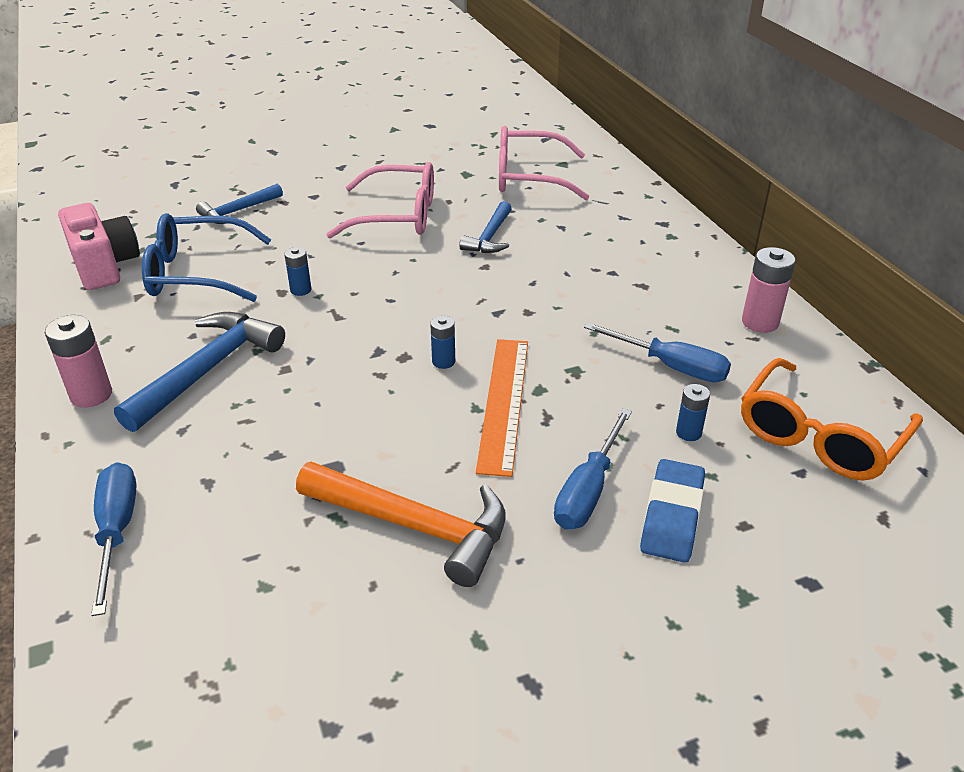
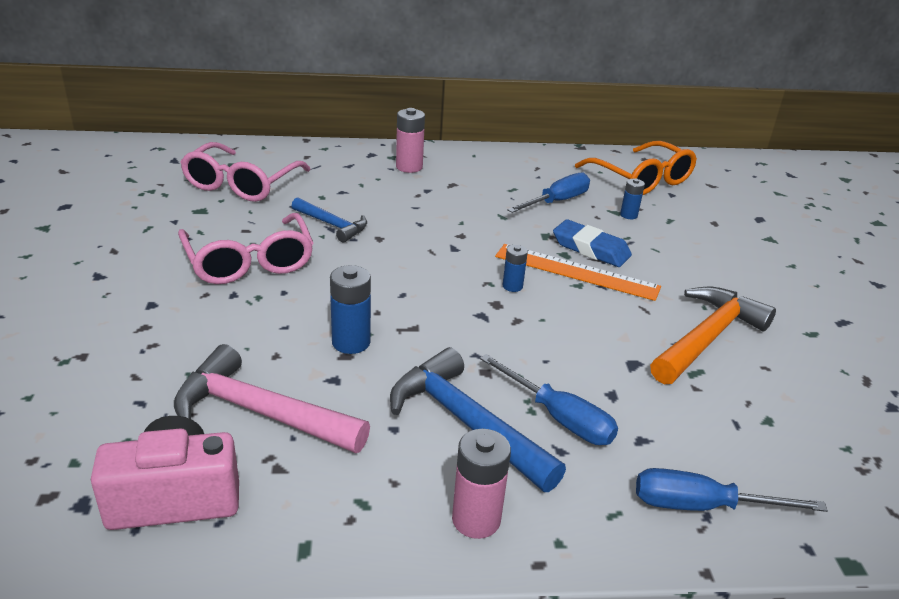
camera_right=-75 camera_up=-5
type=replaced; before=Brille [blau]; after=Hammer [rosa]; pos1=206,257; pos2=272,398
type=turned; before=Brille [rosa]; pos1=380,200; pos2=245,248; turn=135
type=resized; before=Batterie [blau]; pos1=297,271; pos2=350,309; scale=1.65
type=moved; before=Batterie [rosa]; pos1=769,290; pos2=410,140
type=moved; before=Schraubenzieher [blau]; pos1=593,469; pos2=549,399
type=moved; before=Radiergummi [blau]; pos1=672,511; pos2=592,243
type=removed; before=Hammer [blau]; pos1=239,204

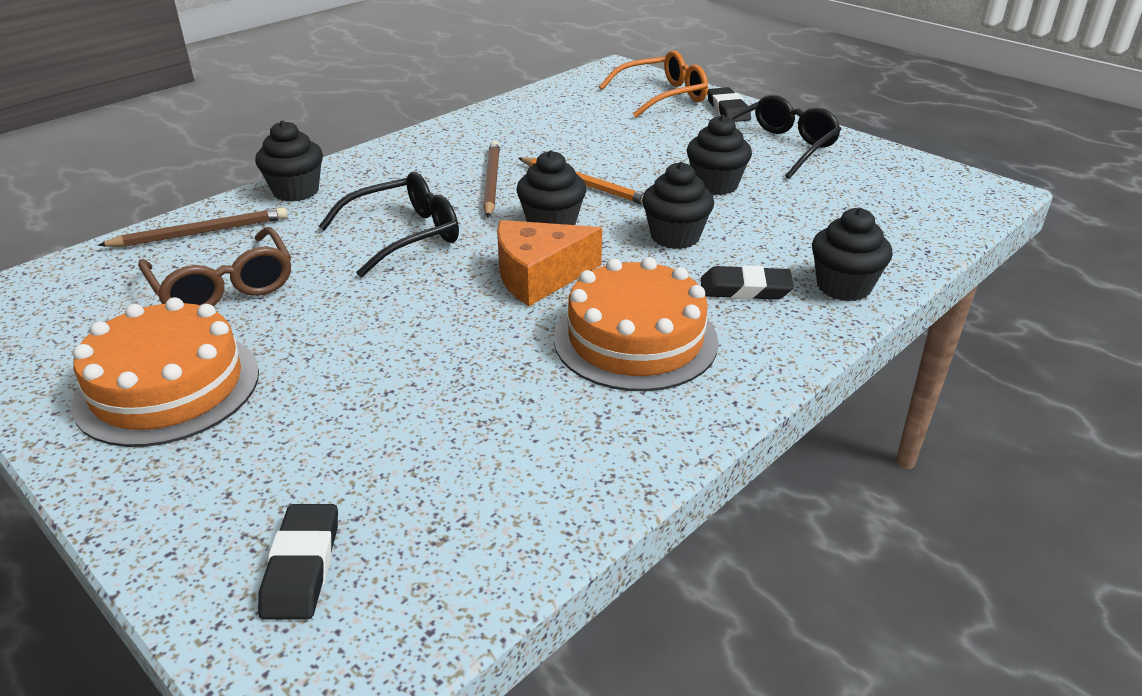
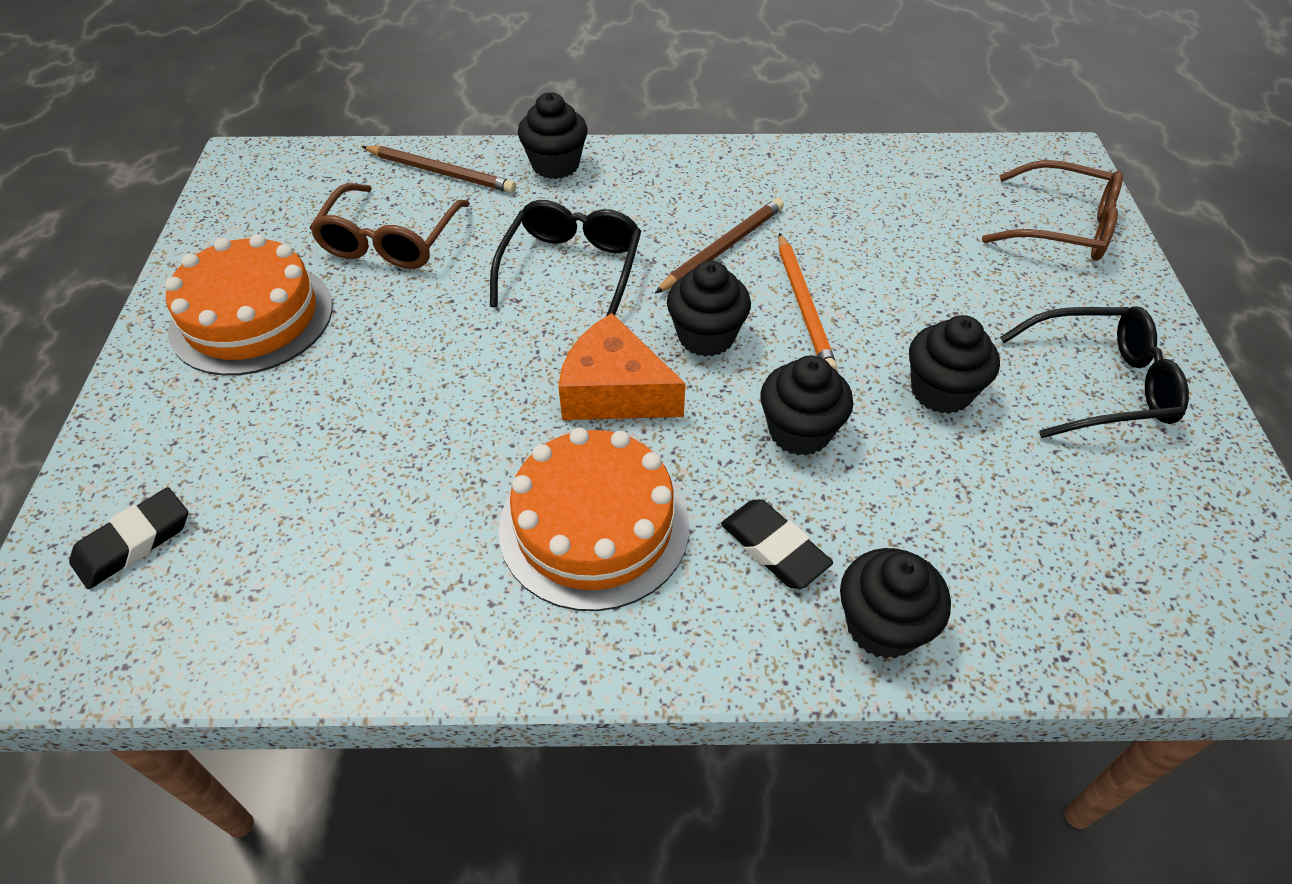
camera_right=45 camera_up=15
type=turned; before=Brille [schwarz]; pos1=389,225; pos2=565,258; turn=-90
type=recoloured; before=Brille [orange]; after=Brille [braun]; pos1=653,84; pos2=1052,210
type=removed; before=Radiergummi [schwarz]; pos1=729,104

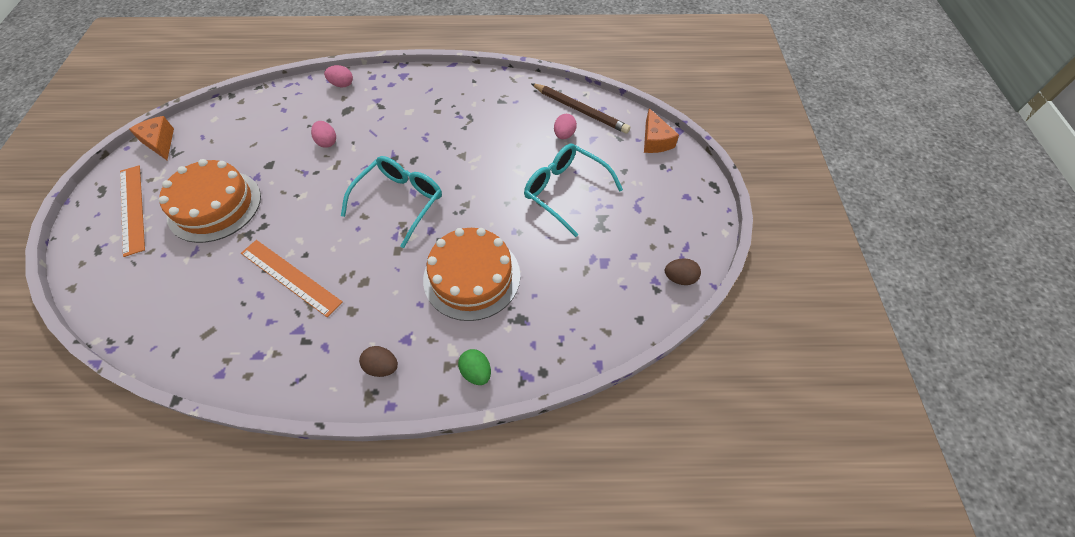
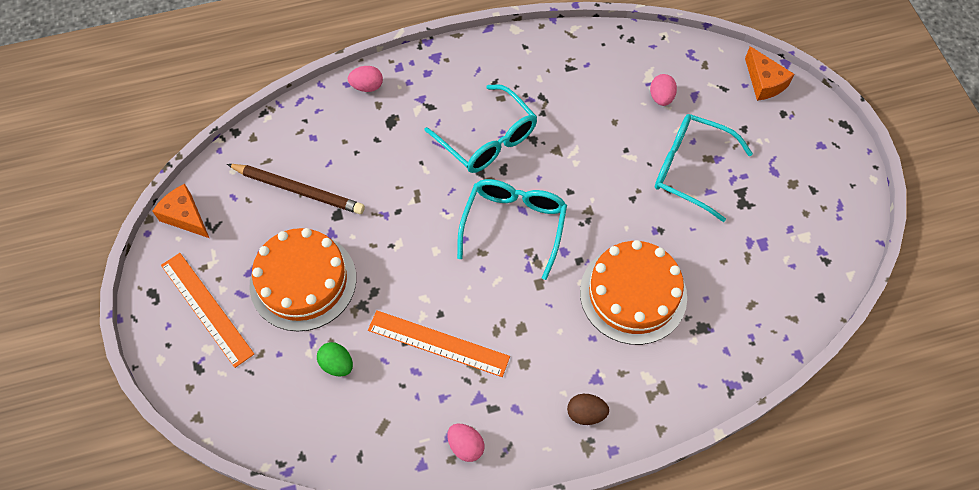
camera_right=-15 camera_up=5
type=moved; before=Bleistift [braun]; pos1=580,108; pos2=296,189
type=moved; before=Ei [grün]; pos1=474,367; pos2=335,359
type=added; after=Brille [türkis]; pos2=480,128
type=moved; before=Ei [rosa]; pos1=323,134; pos2=465,442
type=removed; before=Ei [braun]; pos1=683,271

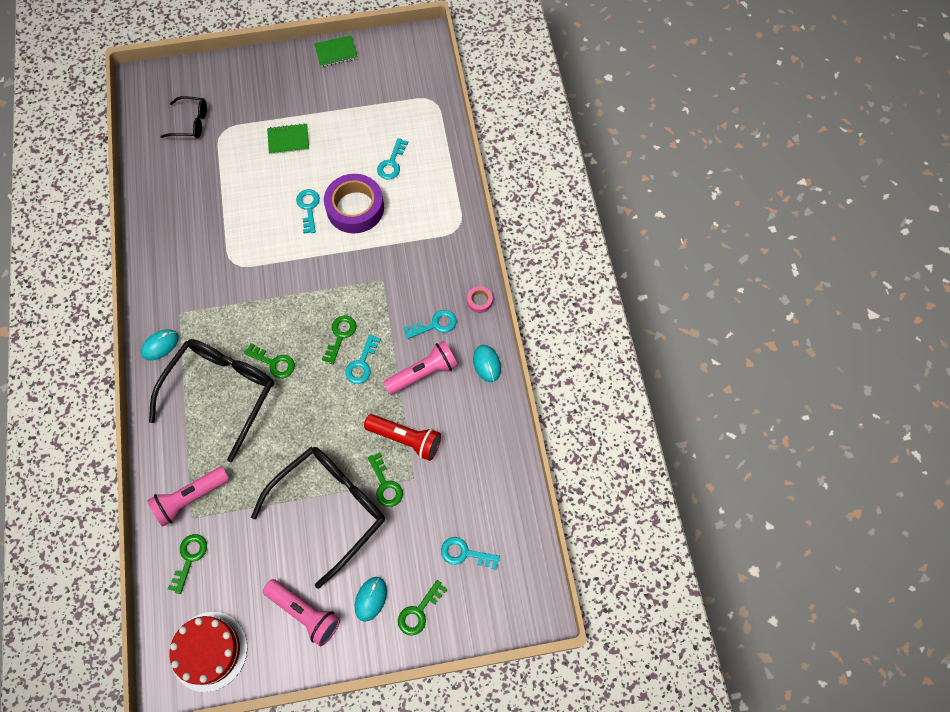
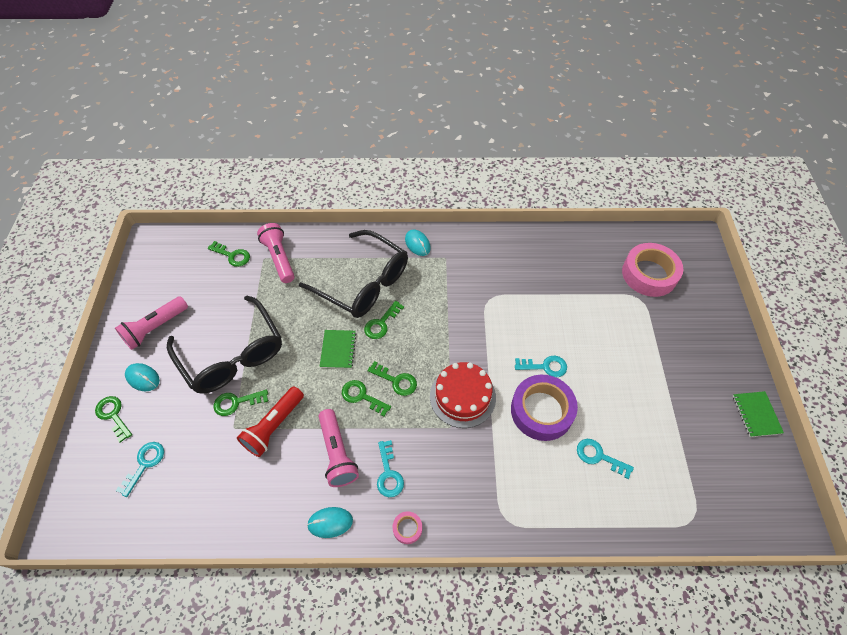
camera_right=100 camera_up=-10
type=moved; before=Notizbuch [grün]; pos1=288,138; pos2=338,349
type=recoloured; before=Schlüssel [türkis]; after=Schlüssel [grün]; pos1=363,359; pos2=366,398
type=moved; before=Kuchen [rot]; pos1=208,652; pos2=463,395
type=replaced; before=Brille [schwarz]; after=Klebeband [rosa]; pos1=184,117; pos2=652,270

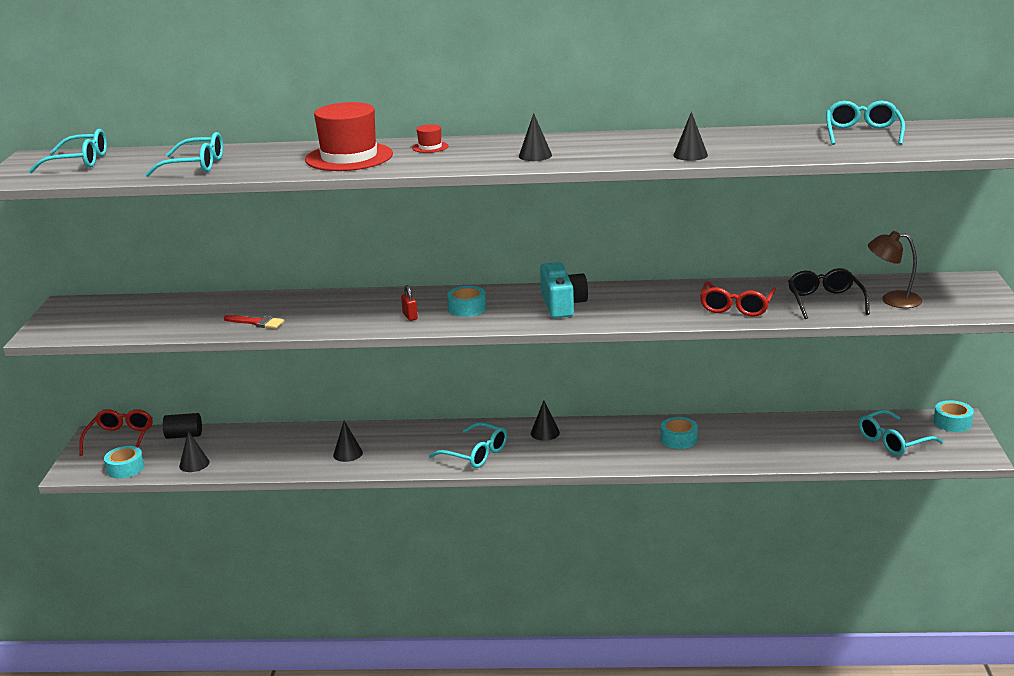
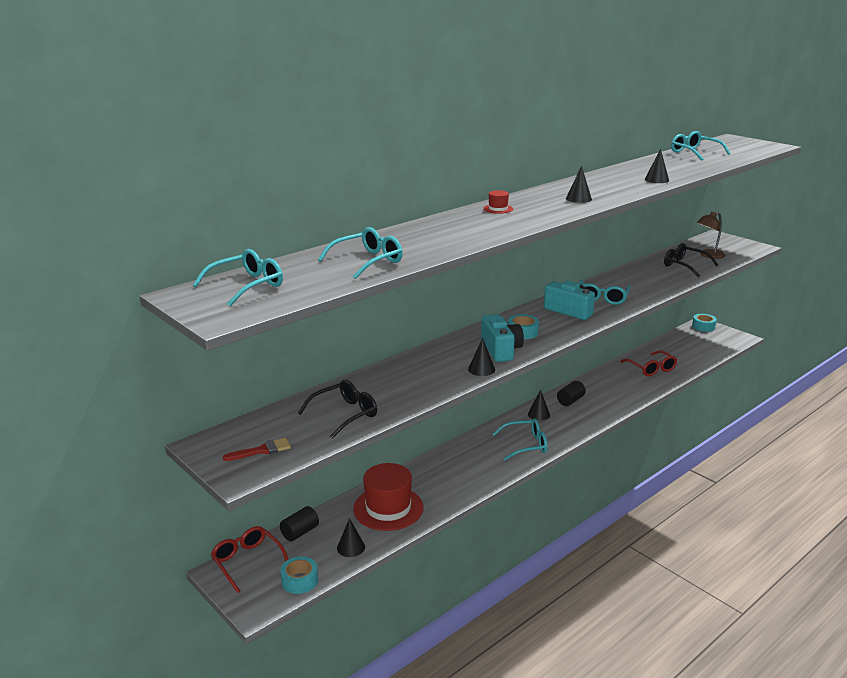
camera_right=-45 camera_up=0
type=moved; before=Pinsel [rot]; pos1=254,322; pos2=257,449
type=added; after=Brille [schwarz]; pos2=337,409
type=moved; before=Hut [rot]; pos1=349,136; pos2=388,497
type=moved; before=Kegel [schwarz]; pos1=348,441; pos2=481,357
type=replaced; before=Vorhängeschloss [rot]; after=Kamera [türkis]; pos1=409,303; pos2=502,338
type=added; after=Vollzylinder [schwarz]; pos2=571,393
type=moved; before=Brille [türkis]; pos1=900,432; pos2=605,292
type=moved; before=Brille [rot]; pos1=738,299; pos2=648,363
type=removed; before=Klebeband [türkis]; pos1=679,433

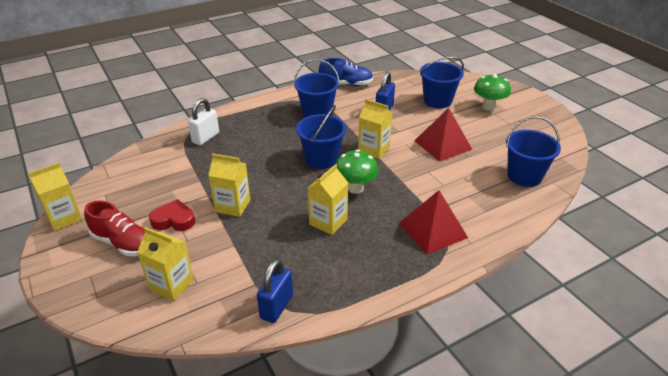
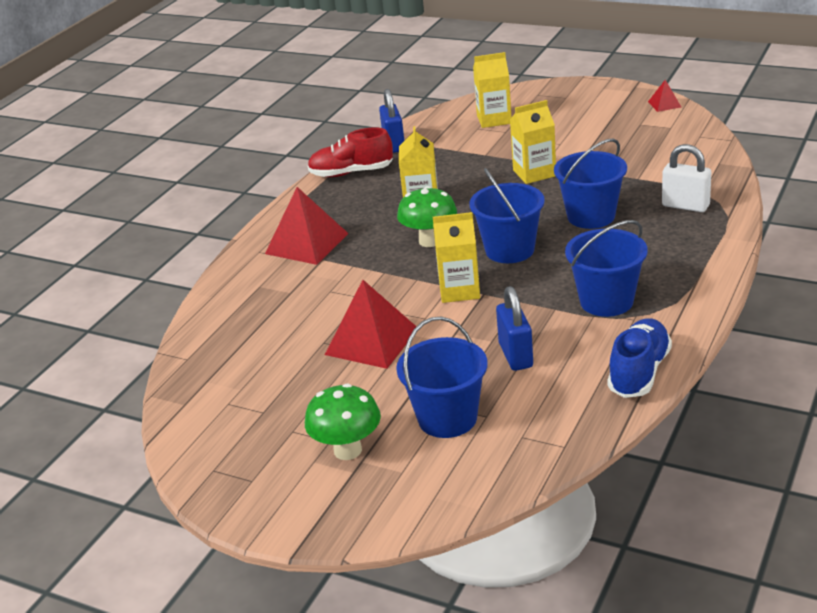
camera_right=150 camera_up=-5
type=moved; before=Schuh [rot]; pos1=114,228; pos2=350,152
type=moved; before=Eimer [blau]; pos1=533,151; pos2=590,184
type=turned; before=Schuh [blau]; pos1=346,72; pos2=640,358; turn=150
type=replaced; before=Getränkekarton [gelb]; after=Pyramide [rot]; pos1=55,196; pos2=664,96
type=turned; before=Vorhängeschloss [weiß]; pos1=203,121; pos2=686,178; turn=-60
type=removed; before=Herz [rot]; pos1=172,215

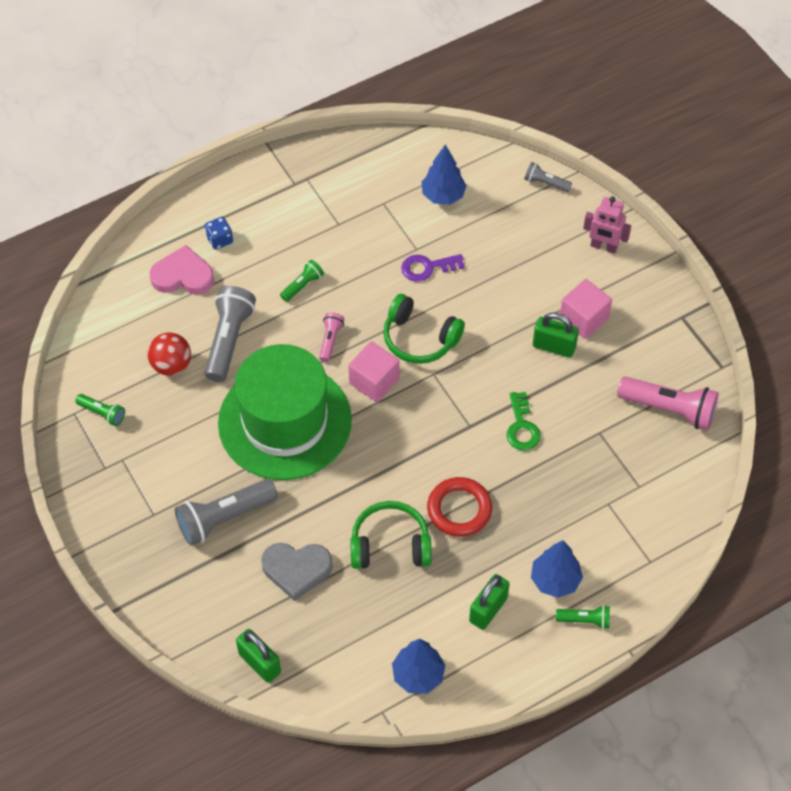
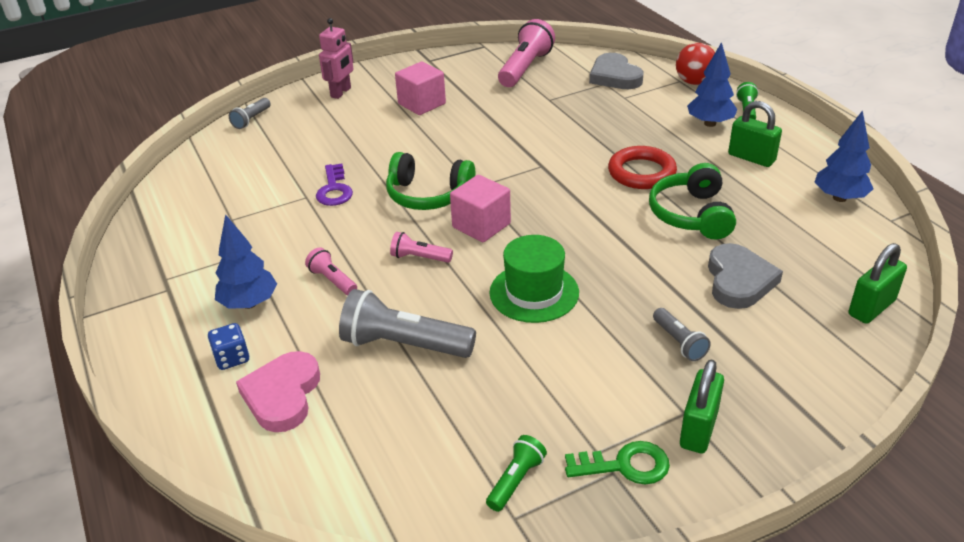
camera_right=-85 camera_up=-20
type=moved; before=Baum [blau]; pos1=444,174; pos2=246,261
type=recoloured; before=Taschenlampe [grün]; after=Taschenlampe [rosa]; pos1=302,281; pos2=331,271
type=turned; before=Kopfhörer [grün]; pos1=424,329; pos2=430,181; turn=75
type=resized; before=Hut [grün]; pos1=285,412; pos2=534,279; scale=0.53
type=moved; before=Schlüssel [grün]; pos1=524,421; pos2=617,462
type=added; after=Herz [grau]; pos2=616,71
type=resized; before=Taschenlampe [grau]; pos1=226,512; pos2=682,334; scale=0.52
type=moved; before=Ball [rot]; pos1=169,354; pos2=695,64
type=moved; before=Vorhängeschloss [grün]; pos1=556,335; pos2=702,407

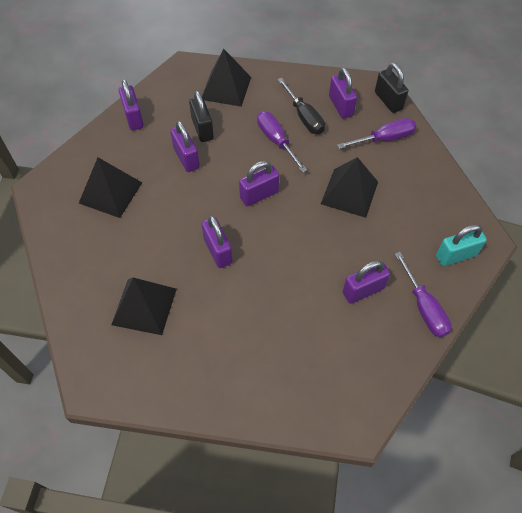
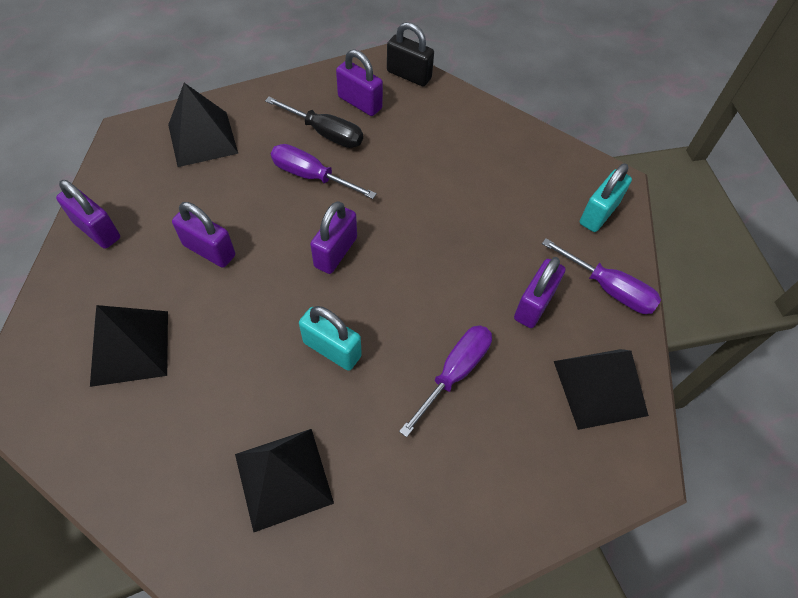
camera_right=-35 camera_up=0
type=recoloured; before=Vorhängeschloss [lila]; after=Vorhängeschloss [türkis]; pos1=217,242; pos2=330,338
type=moved; before=Schraubenzieher [lila]; pos1=376,133; pos2=445,381
type=moved; before=Pyramide [schwarz]; pos1=349,187; pos2=601,389
type=removed; before=Vorhängeschloss [schwarz]; pos1=201,116

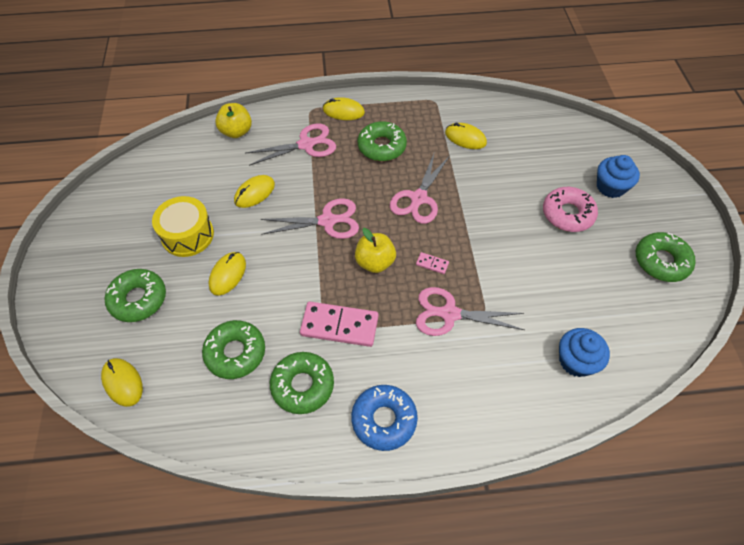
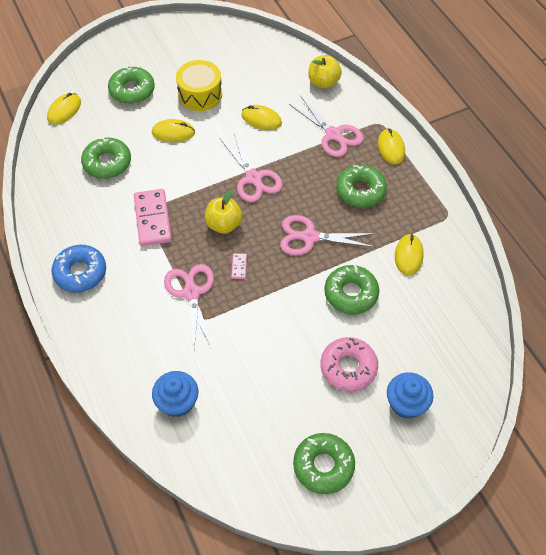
camera_right=70 camera_up=0
type=moved; before=Donut [grün]; pos1=302,383; pos2=351,289

